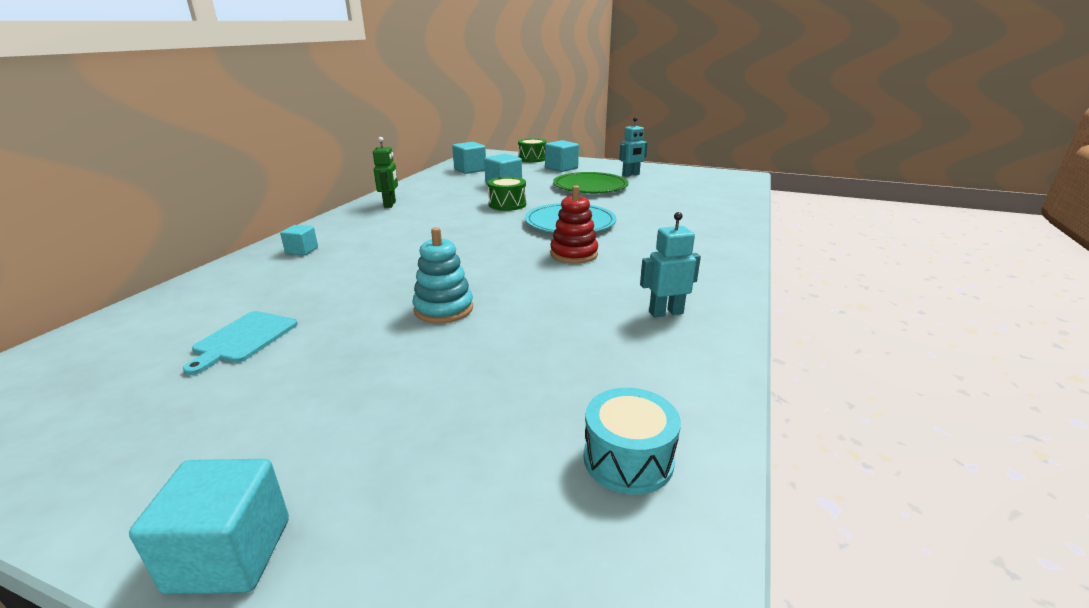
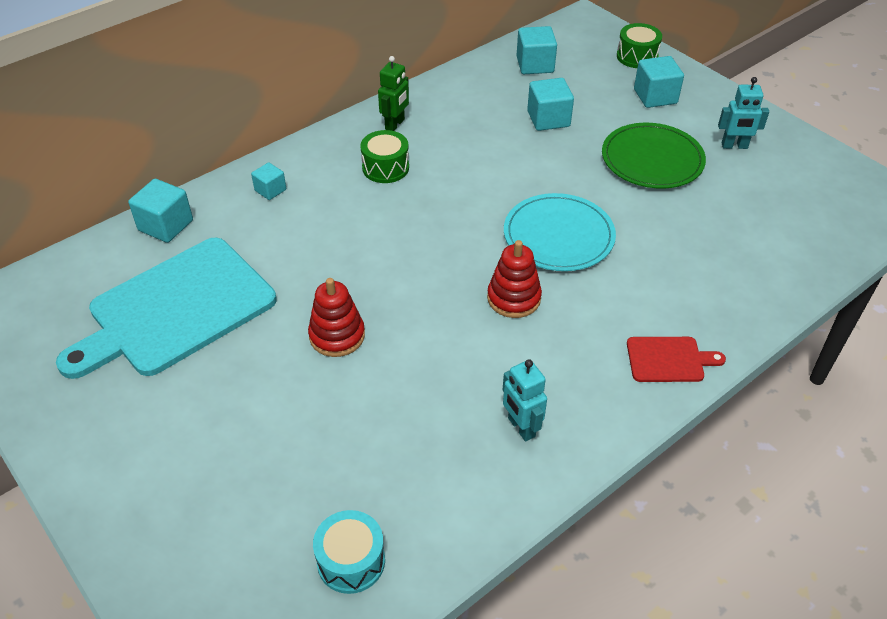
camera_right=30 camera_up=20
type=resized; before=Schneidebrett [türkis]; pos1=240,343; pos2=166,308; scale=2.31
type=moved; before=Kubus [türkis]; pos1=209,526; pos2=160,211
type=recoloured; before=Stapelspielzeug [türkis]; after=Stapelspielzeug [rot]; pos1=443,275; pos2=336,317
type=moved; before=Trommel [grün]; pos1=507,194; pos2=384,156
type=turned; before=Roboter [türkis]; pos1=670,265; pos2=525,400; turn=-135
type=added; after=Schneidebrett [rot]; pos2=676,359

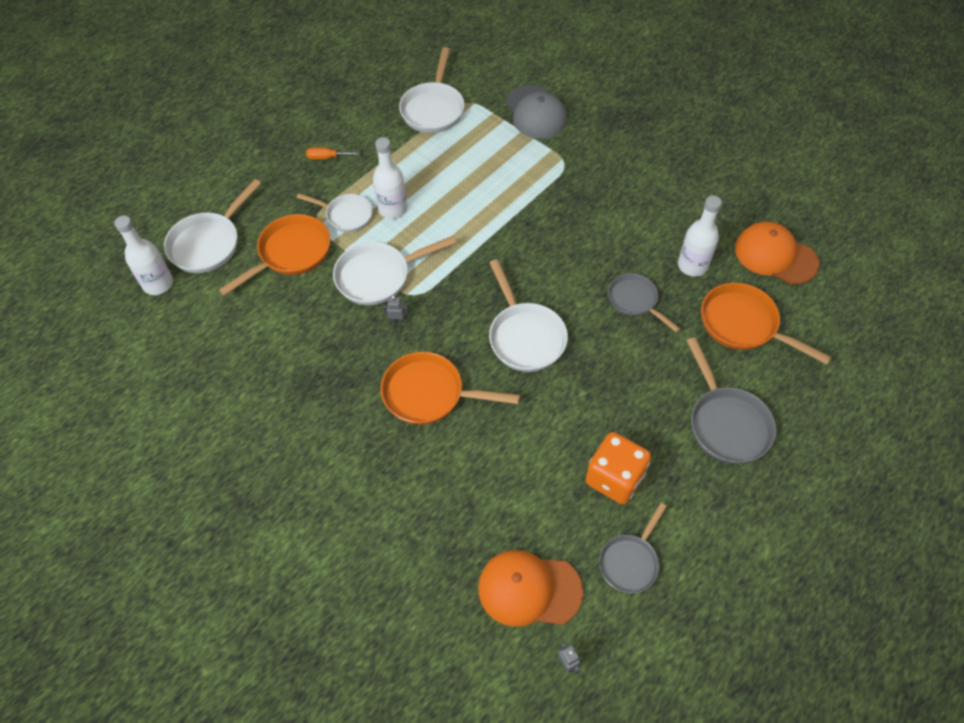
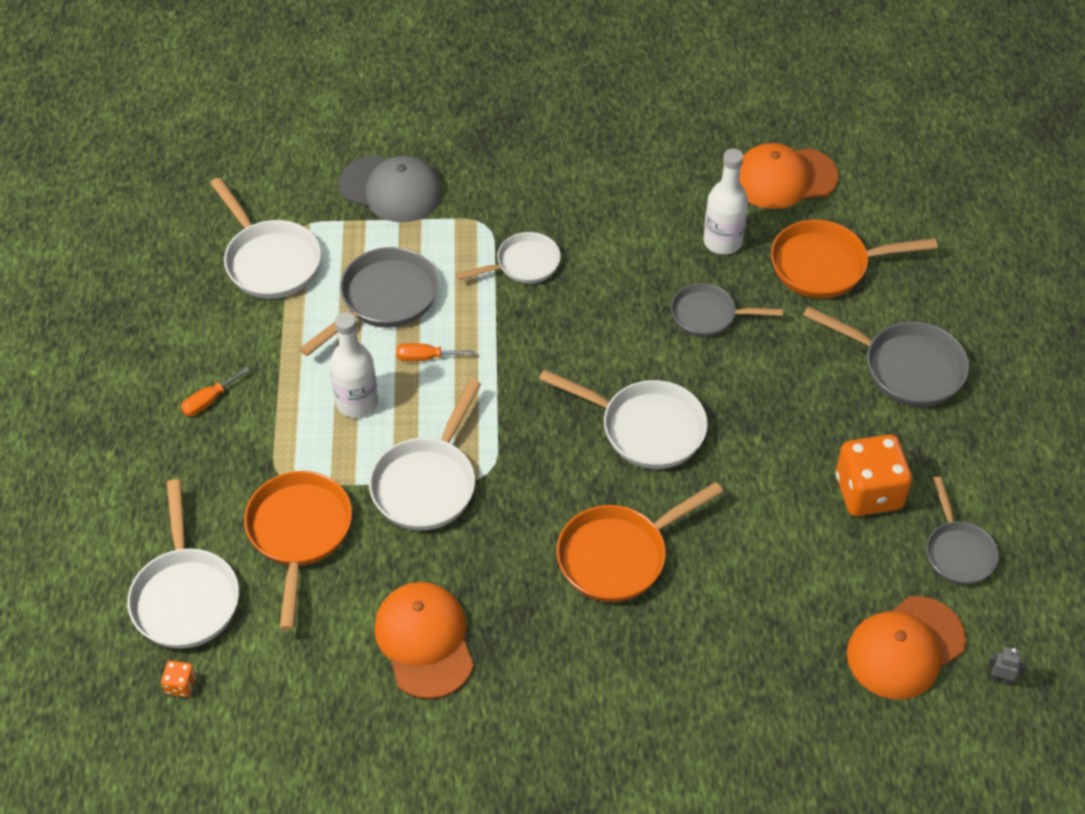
camera_right=-45 camera_up=-5
type=replaced; before=Flasche [weiß]; after=Spielwürfel [orange]; pos1=143,255; pos2=178,679
type=added; after=Pfanne [grau]; pos2=368,301
type=added; after=Kappe [orange]; pos2=424,640
type=added; after=Schraubenzieher [orange]; pos2=435,352
type=moved; before=Pfanne [weiß]; pos1=334,212; pos2=508,258
type=removed; before=Roboter [grau]; pos1=395,309

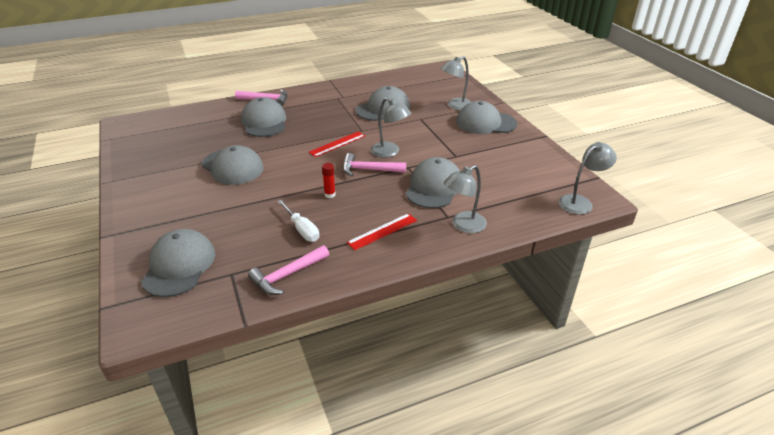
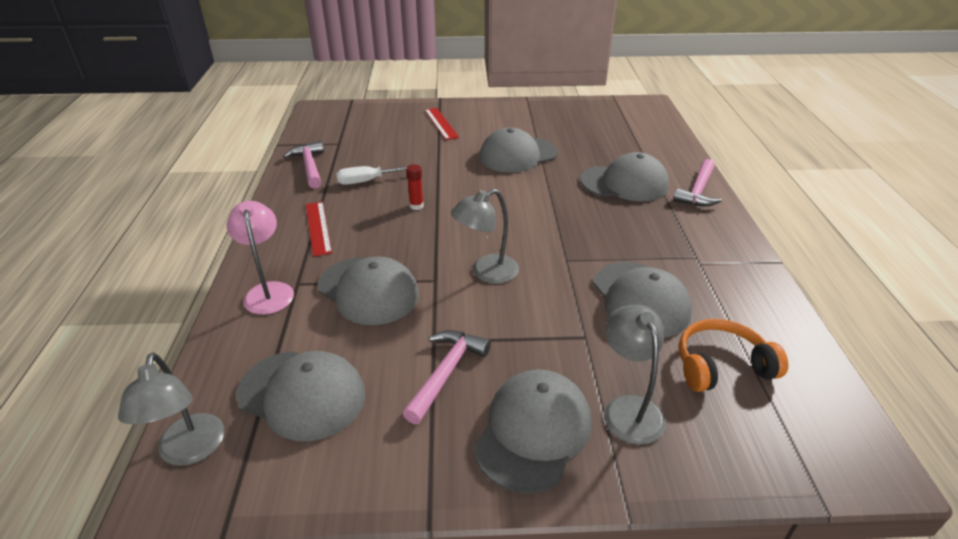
camera_right=110 camera_up=0
type=recoloured; before=Lampe [grau]; after=Lampe [rosa]; pos1=465,199; pos2=260,258
type=moved; before=Kappe [grau]; pos1=178,263; pos2=301,396
type=moved; before=Hammer [rosa]; pos1=374,164; pos2=447,377
type=moved; before=Lineal [rot]; pos1=337,144; pos2=442,124
type=added; after=Kopfhörer [orange]; pos2=733,355

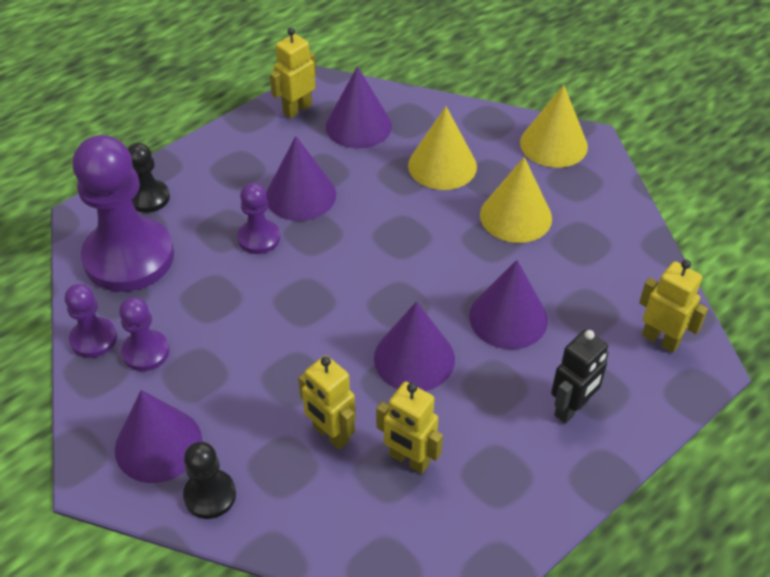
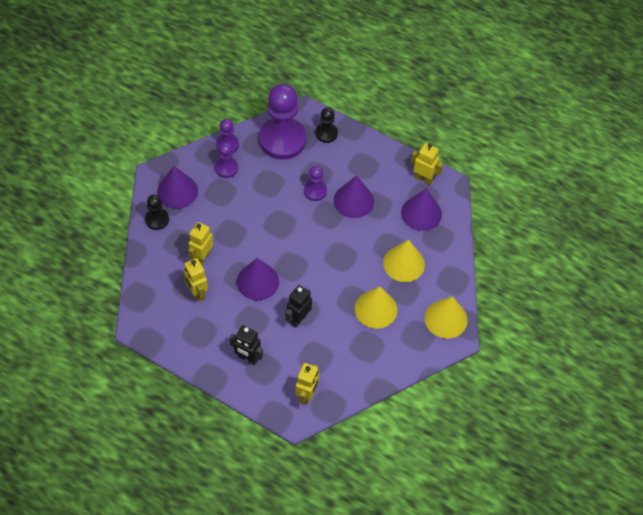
camera_right=70 camera_up=10
type=turned; before=Roboter [gelb]; pos1=409,428; pos2=196,280; turn=-45
type=replaced; before=Kegel [lila]; after=Roboter [schwarz]; pos1=508,304; pos2=298,306

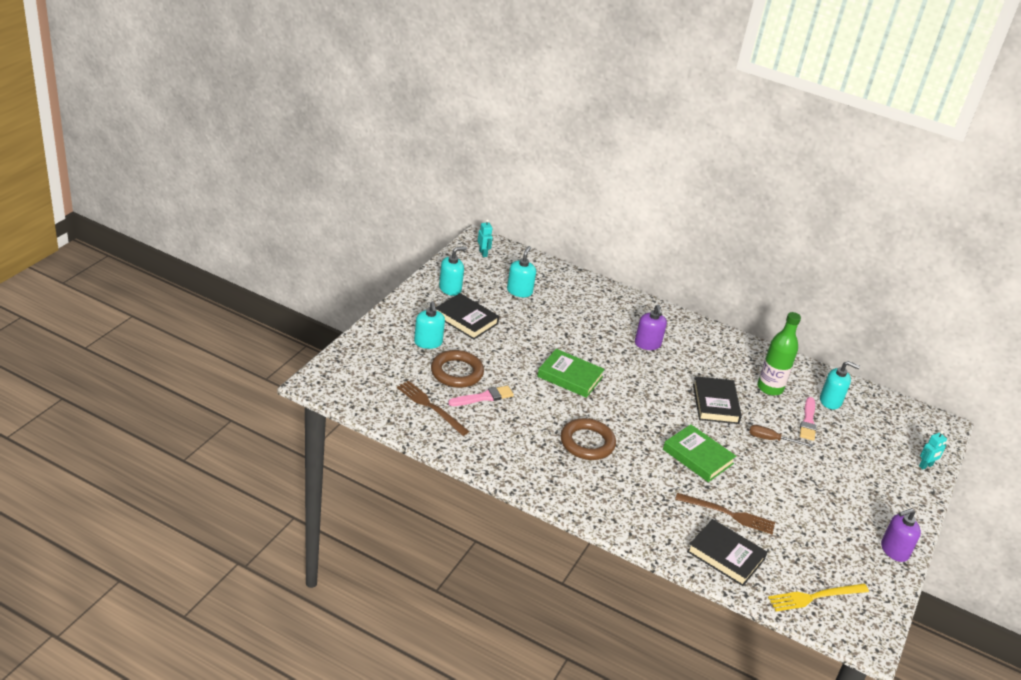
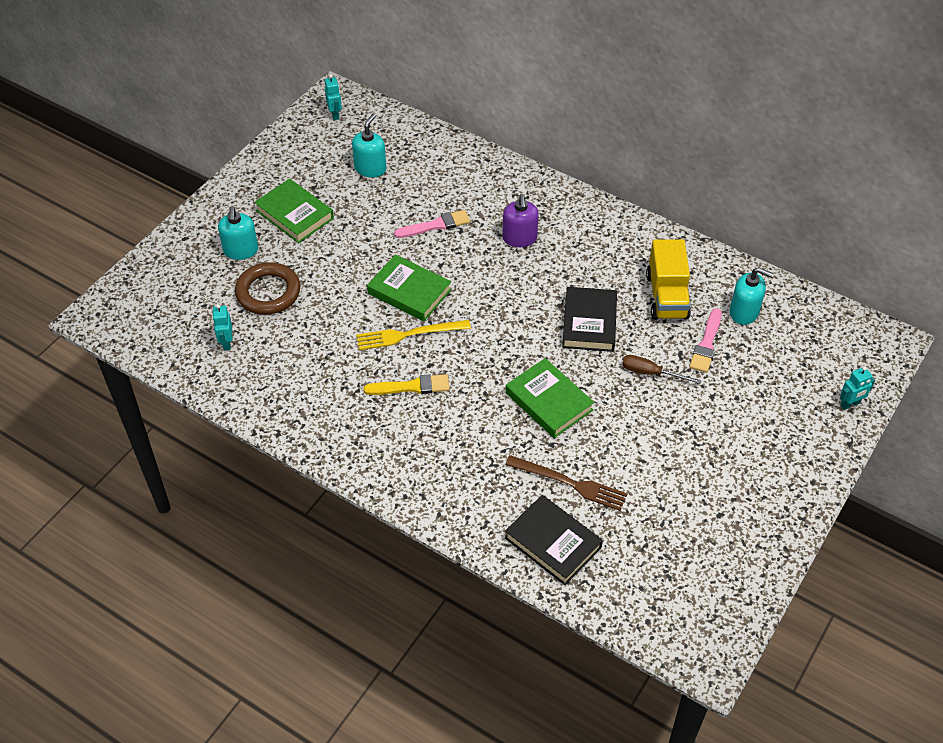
camera_right=10 camera_up=15
type=replaced; before=Gabel [braun]; after=Roboter [türkis]; pos1=433,408; pos2=222,327
type=recoloured; before=Buch [schwarz]; after=Buch [grün]; pos1=467,316; pos2=294,211
type=moved; before=Gabel [gelb]; pos1=818,598; pos2=413,335
type=replaced; before=Ring [braun]; after=Pinsel [gelb]; pos1=588,439; pos2=406,384
type=moved; before=Pinsel [rosa]; pos1=481,396; pos2=432,224
type=replaced; before=Flasche [grün]; after=Lastwagen [gelb]; pos1=779,354; pos2=668,279
type=removed; before=Seifenspender [türkis]; pos1=453,271
type=removed; before=Seifenspender [lila]; pos1=901,535

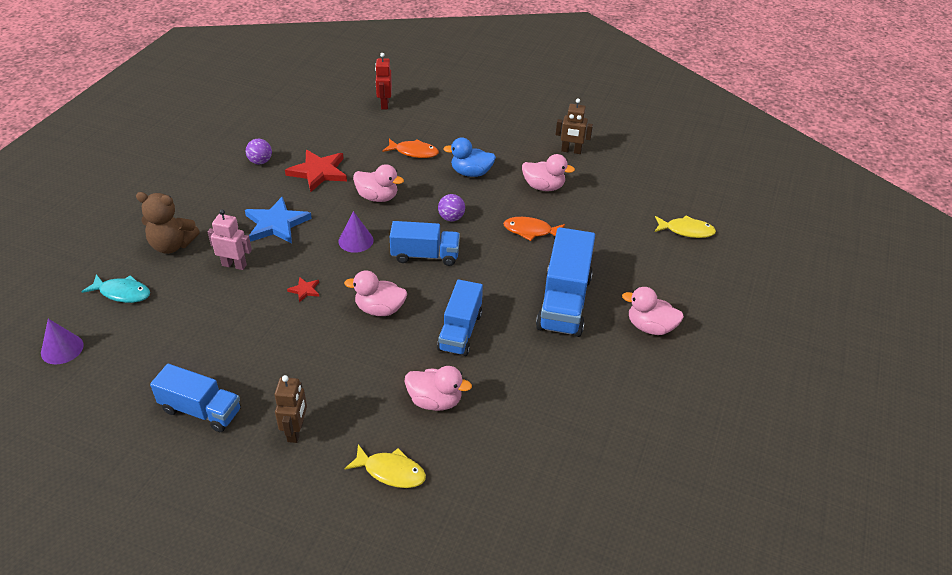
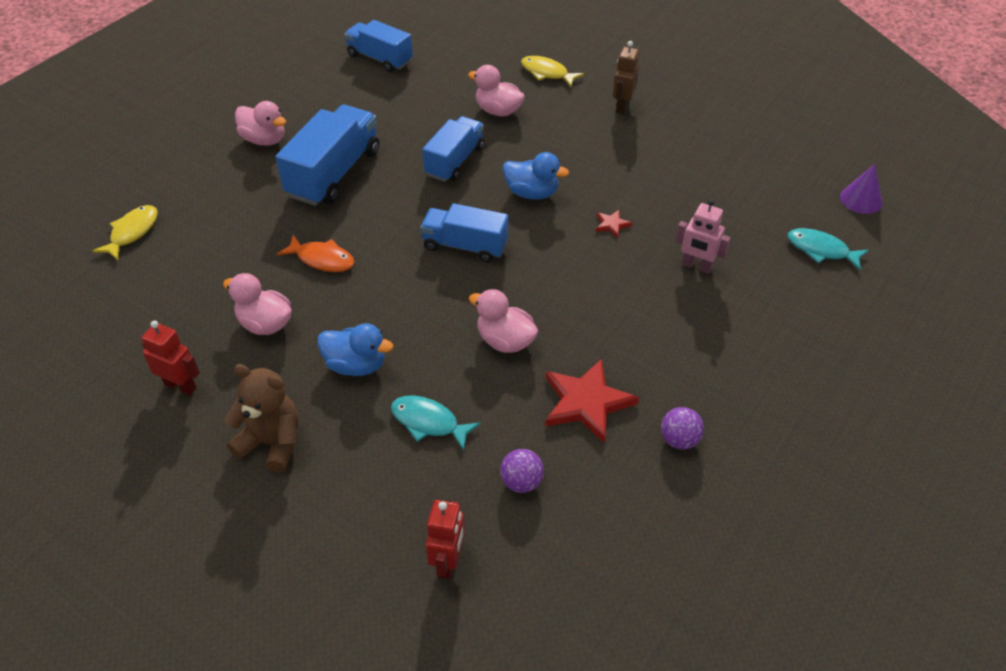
camera_right=-165 camera_up=5
type=turned; before=Fisch [gelb]; pos1=685,226; pos2=125,232; turn=90
type=recoloured; before=Roboter [braun]; after=Roboter [rot]; pos1=574,126; pos2=170,358
type=moved; before=Teddybär [braun]; pos1=168,223; pos2=261,418
type=moved; before=Lastwagen [blau]; pos1=195,398; pos2=378,46
type=recoloured; before=Fisch [orange]; after=Fisch [türkis]; pos1=410,148; pos2=436,423
type=moved; before=Ball [lila]; pos1=451,207; pos2=522,471
type=recoloured; before=Ente [rosa]; after=Ente [blau]; pos1=375,293; pos2=536,175
type=removed; before=Stern [blau]; pos1=278,220
type=removed; before=Kegel [lila]; pos1=356,232

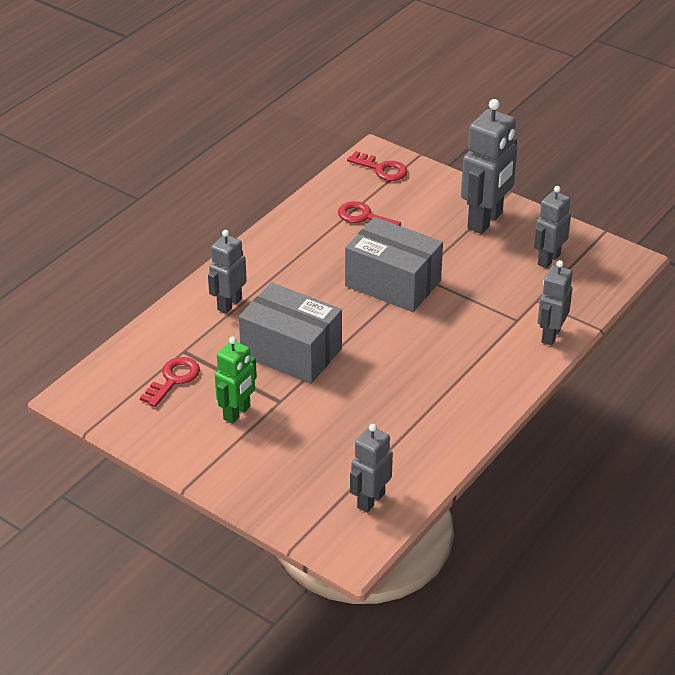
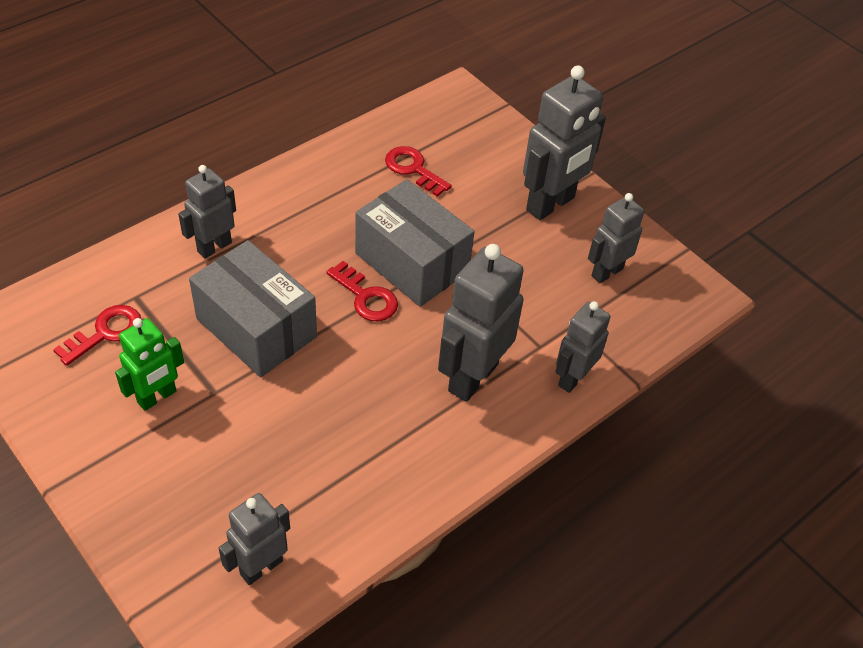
camera_right=10 camera_up=10
type=moved; before=Schlüssel [rot]; pos1=377,166; pos2=362,291
type=added; after=Roboter [grau]; pos2=481,323

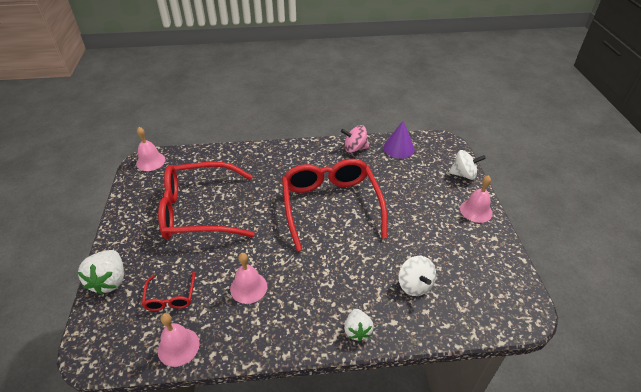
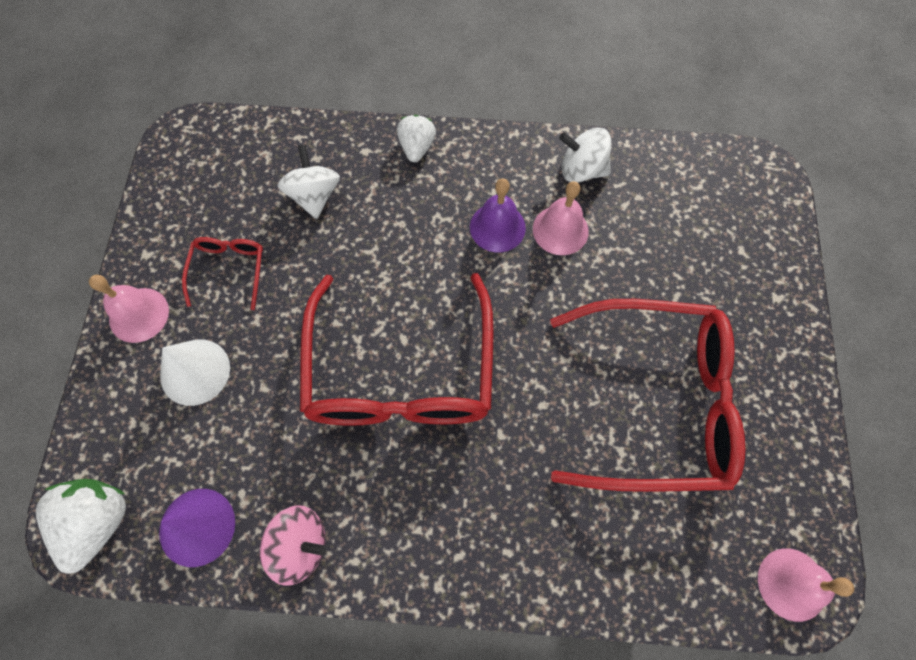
camera_right=-170 camera_up=25
type=moved; before=Erdbeere [weiß]; pos1=101,272; pos2=81,526
type=added; after=Kegel [weiß]; pos2=195,372
type=moved; before=Brille [rot]; pos1=168,291; pos2=222,273
type=added; after=Glocke [lila]; pos2=498,215
type=moved; before=Kreisel [weiß]; pos1=467,165; pos2=585,155
type=removed; before=Glocke [rosa]; pos1=179,340

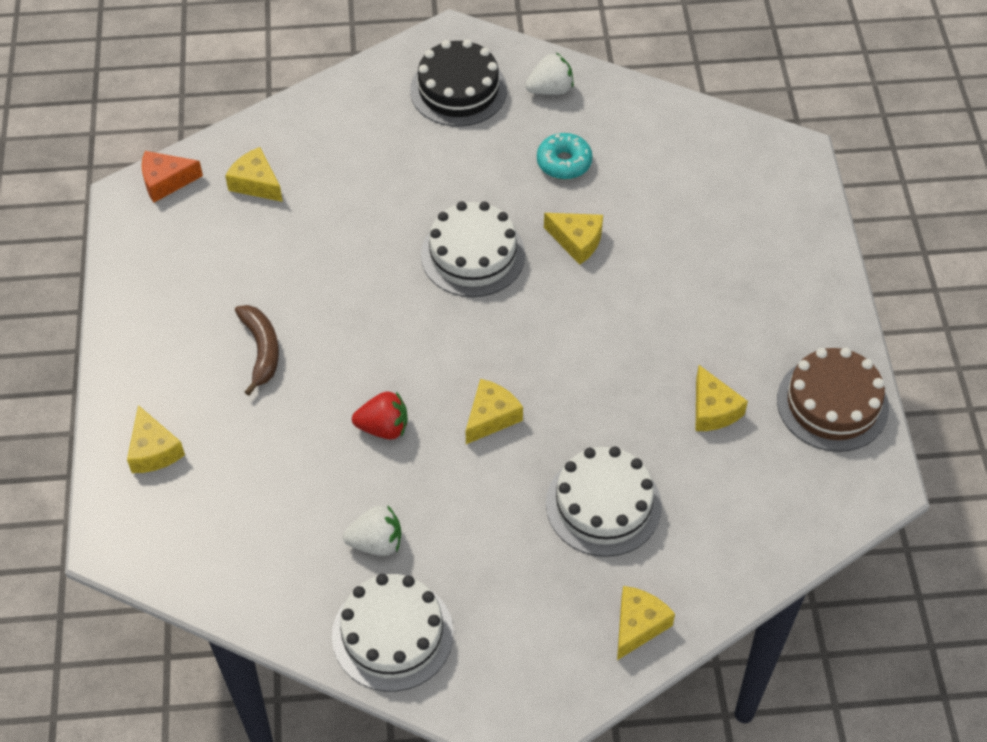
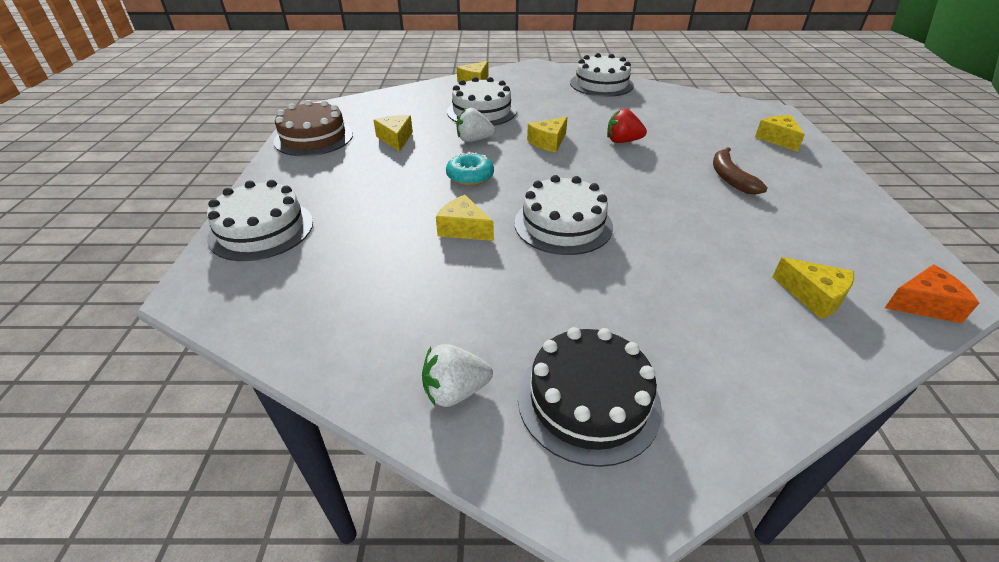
camera_right=-175 camera_up=-15
type=added; after=Kuchen [weiß]; pos2=260,220
type=moved; before=Donut [türkis]; pos1=565,156; pos2=470,169
type=moved; before=Erdbeere [weiß]; pos1=372,530; pos2=475,125

